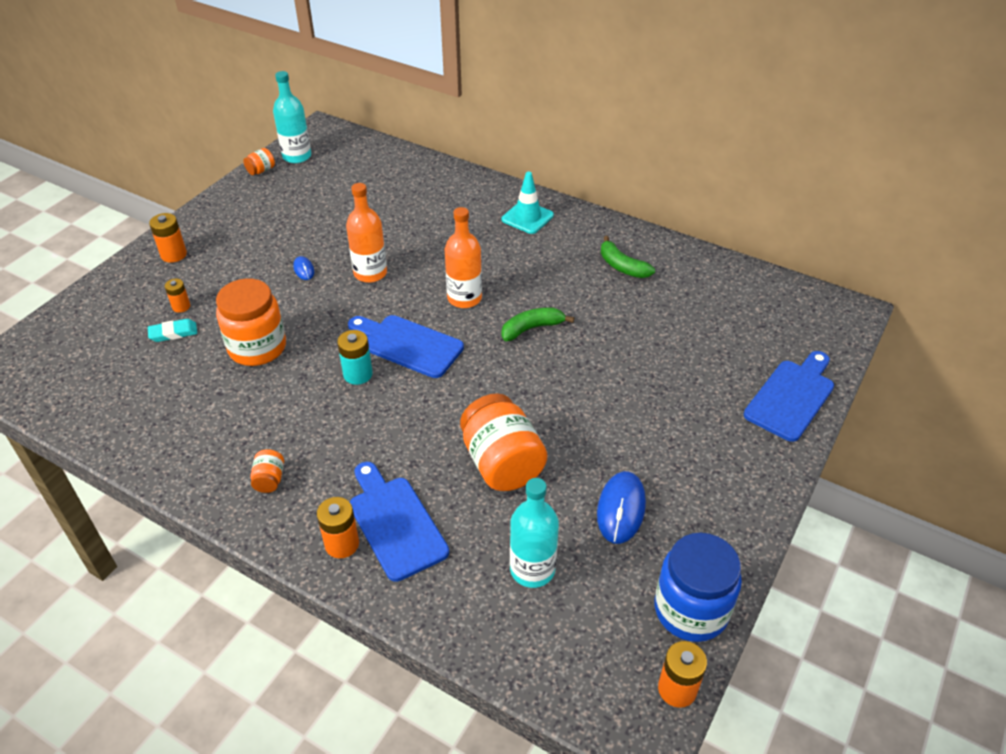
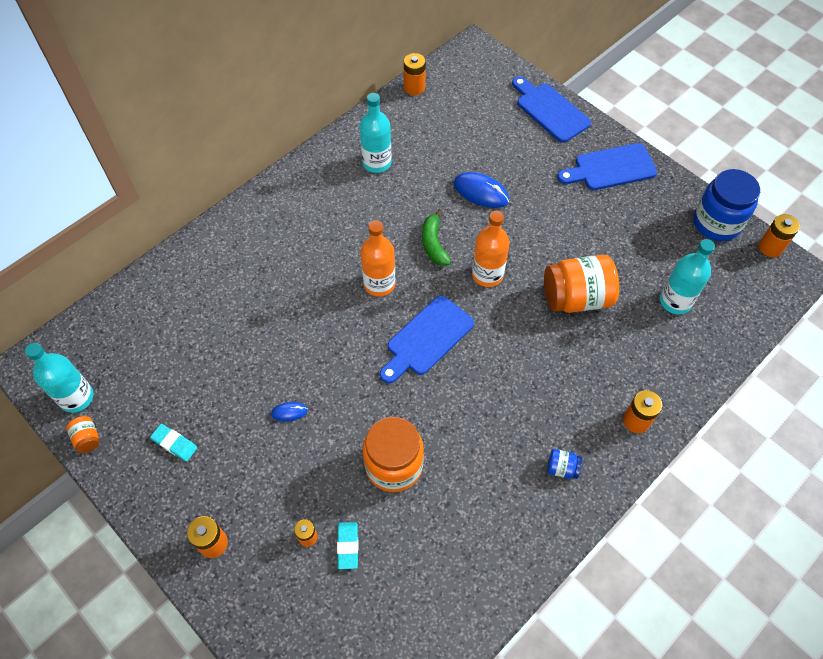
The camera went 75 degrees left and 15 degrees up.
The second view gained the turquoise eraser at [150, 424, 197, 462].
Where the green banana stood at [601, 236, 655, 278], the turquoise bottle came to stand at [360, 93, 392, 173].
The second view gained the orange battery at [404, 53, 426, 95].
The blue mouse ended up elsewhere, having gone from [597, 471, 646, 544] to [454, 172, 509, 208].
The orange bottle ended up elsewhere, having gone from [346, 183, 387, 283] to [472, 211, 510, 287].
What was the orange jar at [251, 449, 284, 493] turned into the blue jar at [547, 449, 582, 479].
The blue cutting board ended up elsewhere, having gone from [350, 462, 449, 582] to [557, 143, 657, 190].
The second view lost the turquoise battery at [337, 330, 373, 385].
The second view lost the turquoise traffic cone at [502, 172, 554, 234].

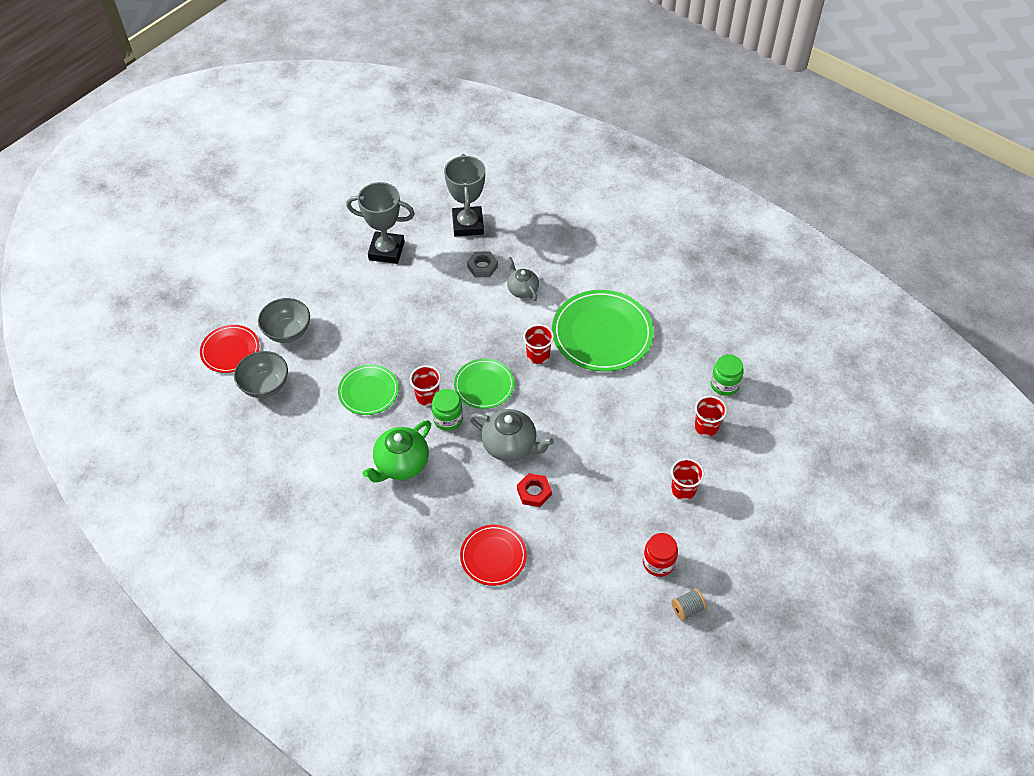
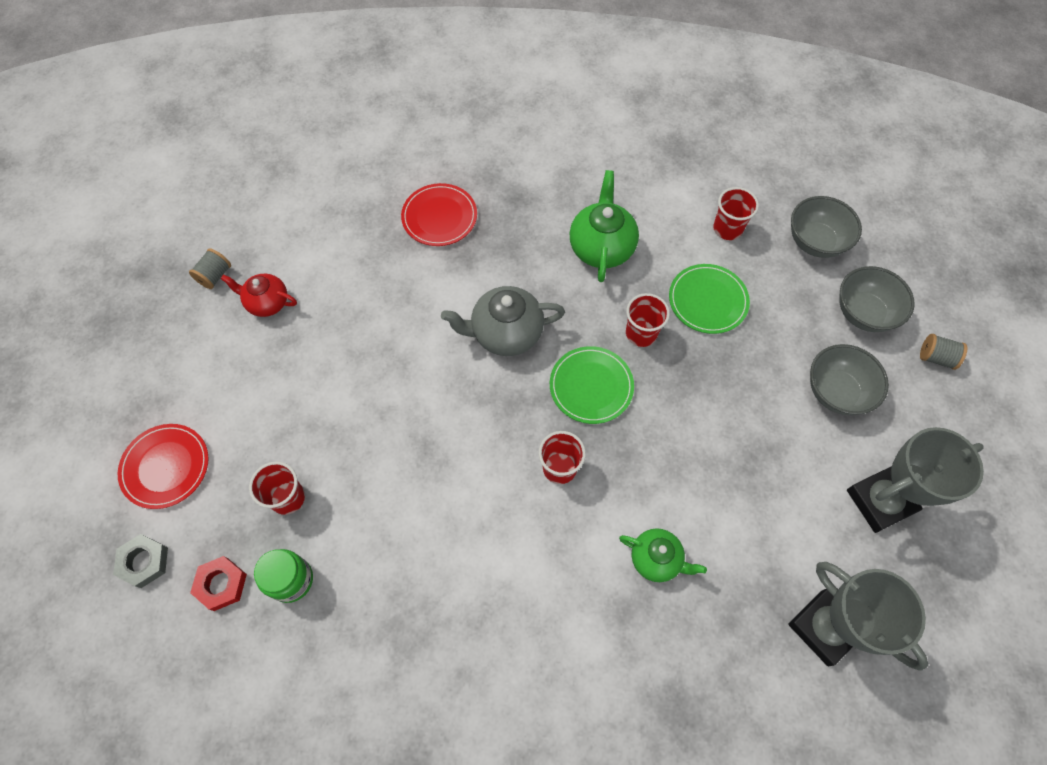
The camera went 145 degrees right and 10 degrees up.
The grey nut ended up elsewhere, having gone from [467, 251, 498, 277] to [113, 534, 168, 588].
The red plate ended up elsewhere, having gone from [200, 325, 259, 373] to [118, 424, 209, 509].
The red nut ended up elsewhere, having gone from [517, 473, 552, 507] to [190, 556, 247, 611].
Where the red jar stood at [643, 533, 678, 577], the red teapot came to stand at [221, 274, 297, 317].
What was the grey teapot at [507, 257, 539, 301] turned into the green teapot at [619, 528, 707, 582].
The red cup ended up elsewhere, having gone from [671, 458, 704, 500] to [713, 187, 759, 240].
The second view gained the grey bowl at [810, 344, 889, 415].
The second view gained the grey spool at [920, 334, 967, 370].
The second view lost the green jar at [432, 389, 463, 431].
The second view lost the green plate at [552, 290, 654, 372].

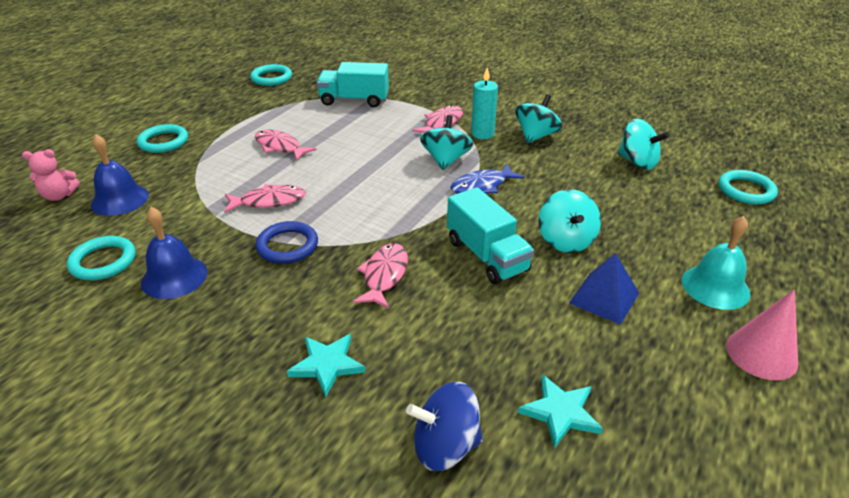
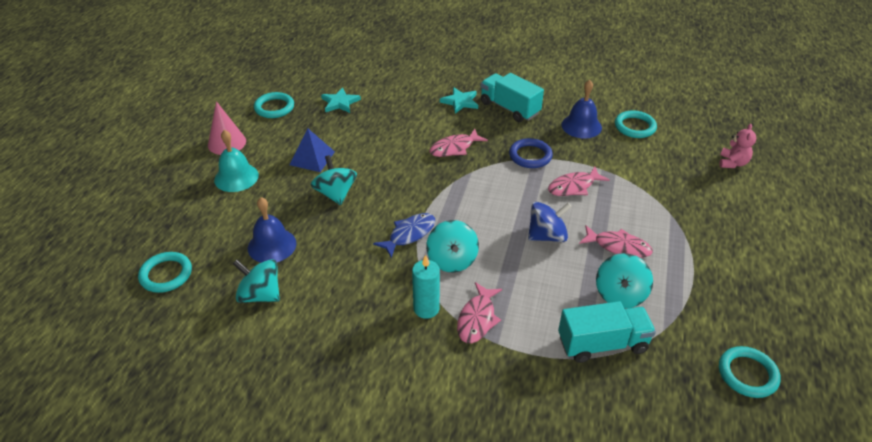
The camera went 165 degrees right and 5 degrees up.
The blue bell ended up elsewhere, having gone from [91, 134, 149, 216] to [248, 197, 297, 263].
The turquoise ring ended up elsewhere, having gone from [137, 124, 188, 153] to [254, 92, 294, 118].
The pink fish at [353, 243, 408, 309] ended up facing another way, 60 degrees clockwise from before.
The turquoise truck ended up elsewhere, having gone from [447, 187, 534, 284] to [481, 73, 544, 122].
The blue spinning top ended up elsewhere, having gone from [406, 382, 483, 471] to [528, 202, 572, 242].
The turquoise spinning top ended up elsewhere, having gone from [515, 94, 562, 143] to [596, 253, 653, 309].
The pink teddy bear at [22, 149, 80, 201] ended up facing another way, 135 degrees clockwise from before.

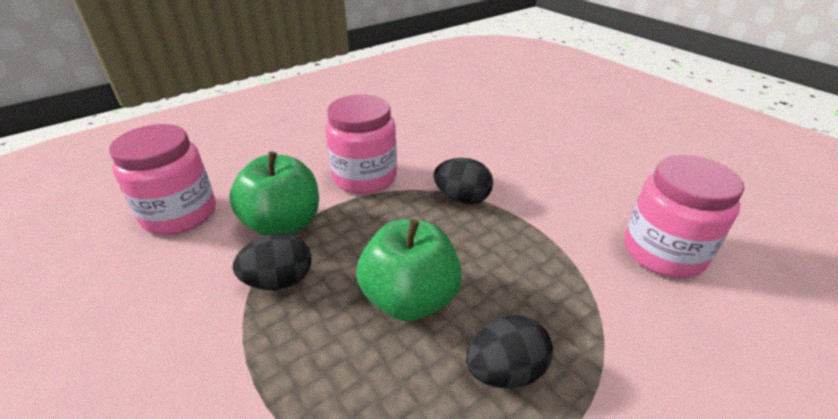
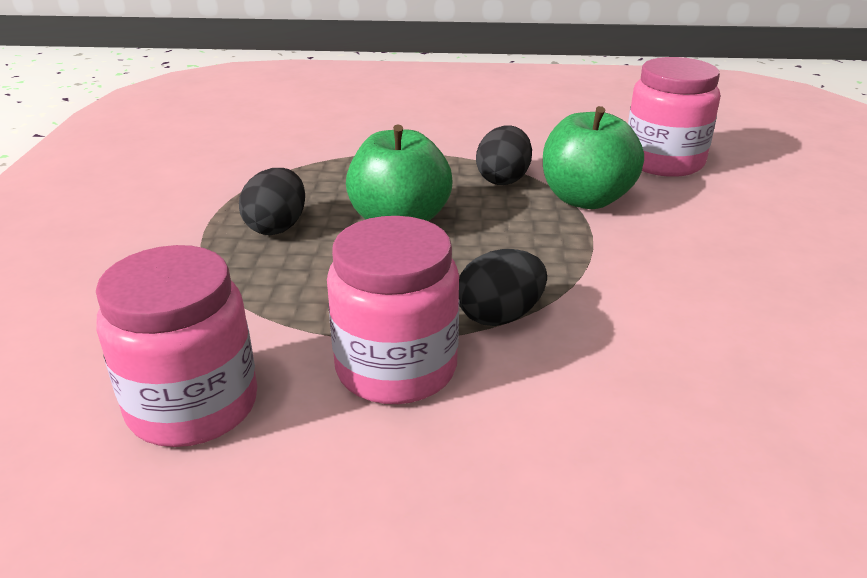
The camera went 130 degrees right and 5 degrees down.
The pink jar ended up elsewhere, having gone from [325, 94, 397, 194] to [327, 216, 459, 404].

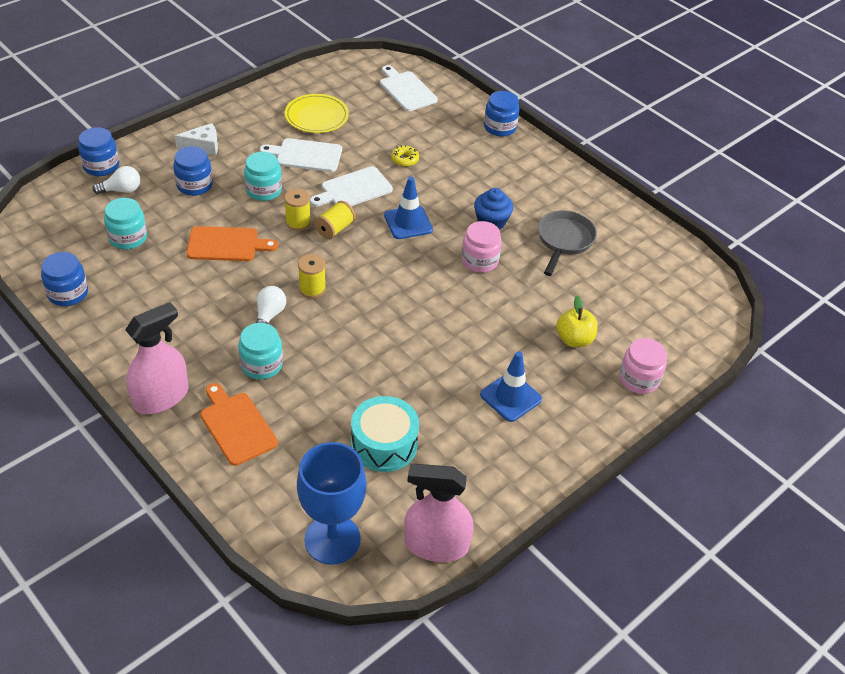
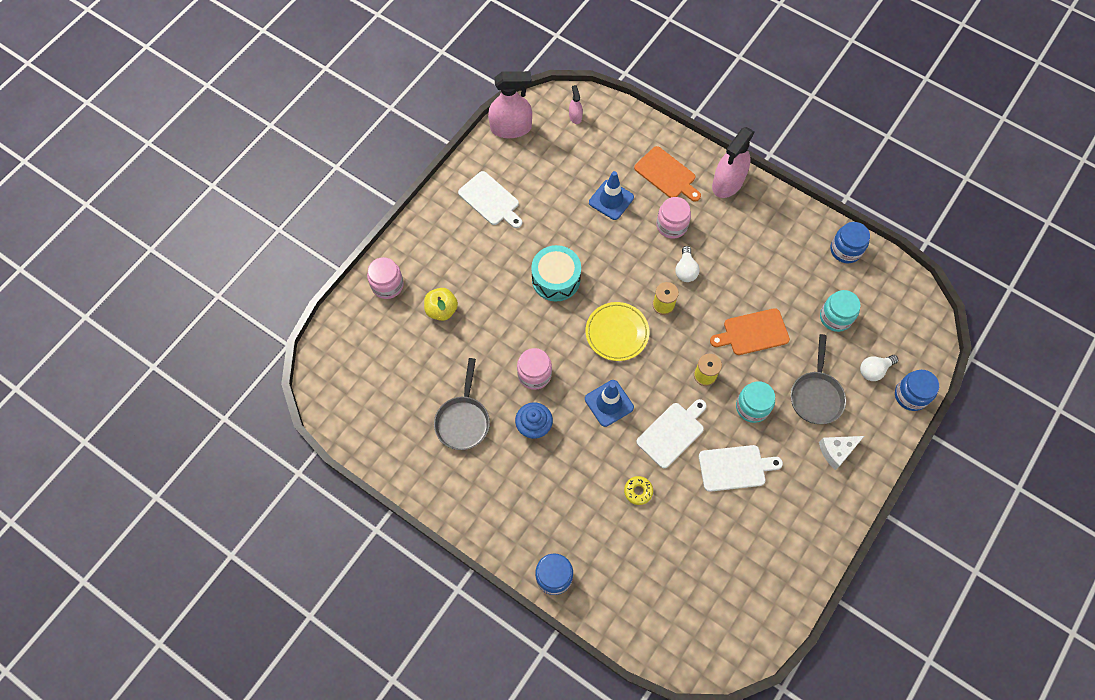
The camera went 170 degrees right and 20 degrees up.
The white cutting board ended up elsewhere, having gone from [380, 65, 438, 111] to [458, 171, 522, 228].
The turquoise drum ended up elsewhere, having gone from [351, 396, 419, 472] to [531, 245, 581, 301].
Where the blue goblet stood at [297, 442, 366, 565], the pink spray bottle came to stand at [569, 85, 583, 124].
The yellow plate ended up elsewhere, having gone from [285, 94, 349, 133] to [586, 302, 649, 361].
The blue traffic cone ended up elsewhere, having gone from [480, 351, 542, 422] to [589, 171, 634, 220].
What was the turquoise jar at [238, 323, 283, 379] turned into the pink jar at [656, 197, 691, 239].
Where the blue jar stood at [173, 146, 213, 196], the grey pan came to stand at [791, 334, 846, 424].
The second view lost the yellow spool at [314, 201, 356, 239].

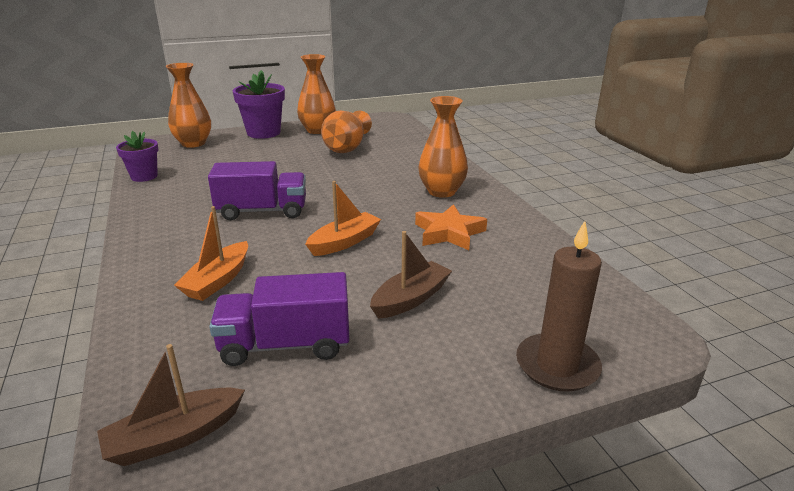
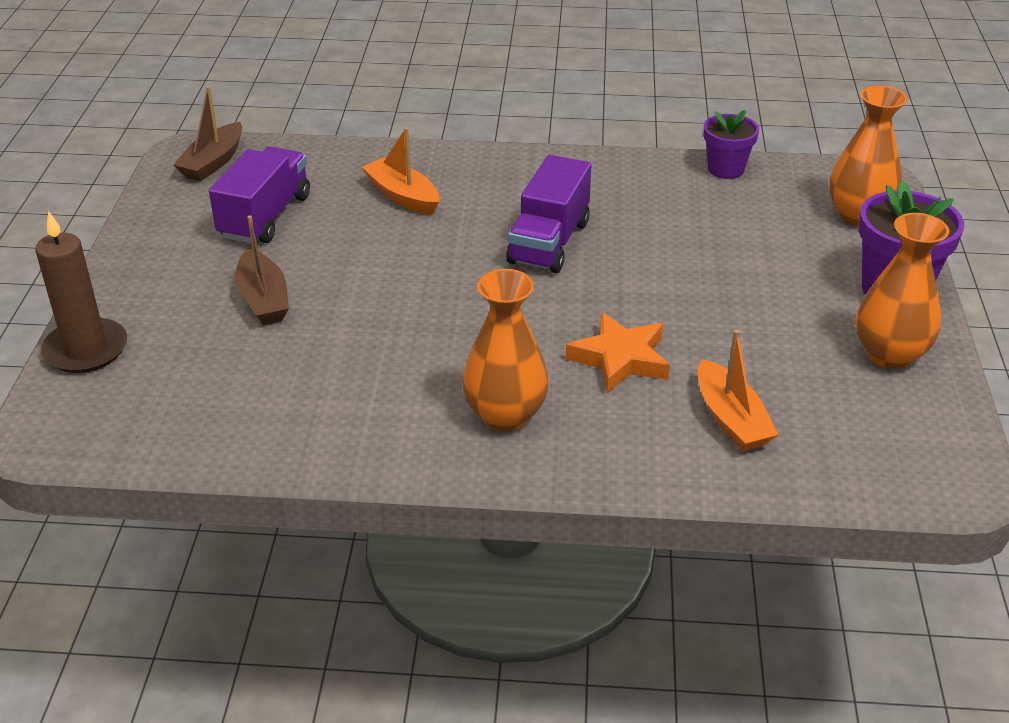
The camera went 115 degrees right and 10 degrees up.
The brown boat at [97, 344, 245, 466] ended up facing another way, 150 degrees counterclockwise from before.
The orange star ended up elsewhere, having gone from [415, 204, 487, 250] to [566, 312, 670, 394].
The orange boat ended up elsewhere, having gone from [305, 181, 381, 256] to [698, 330, 779, 451].
The second view lost the orange vase at [321, 110, 372, 153].

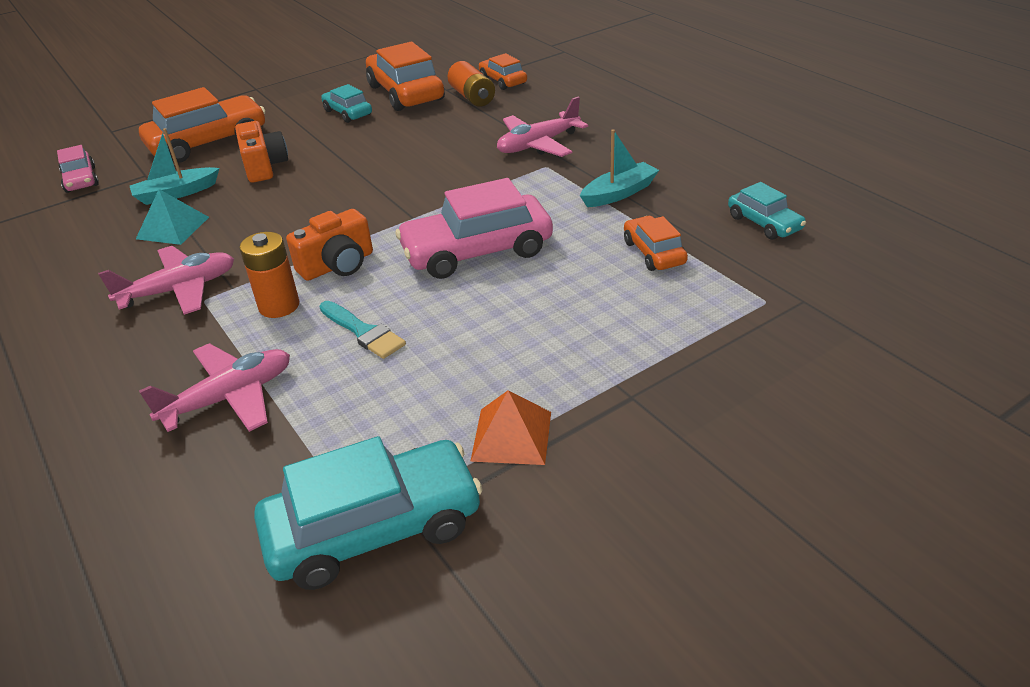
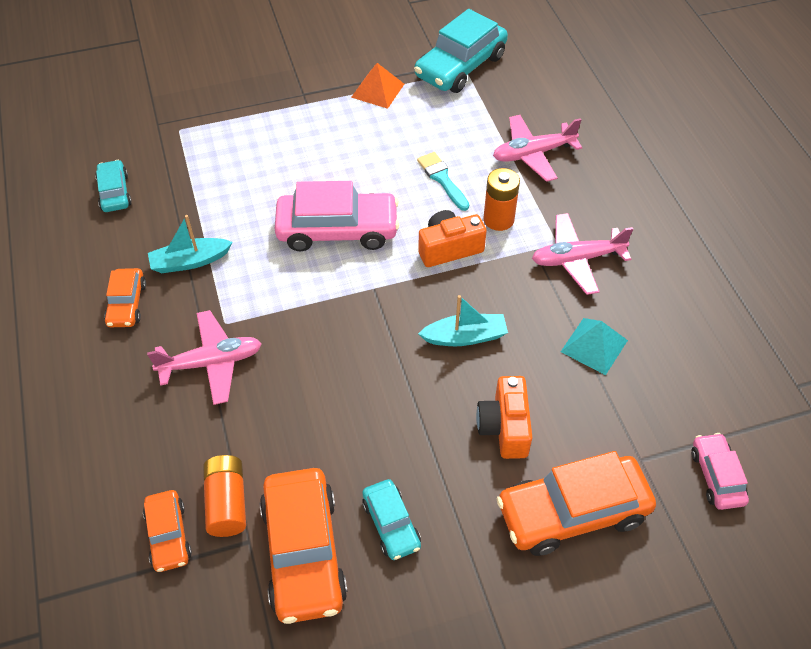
The camera went 165 degrees left and 15 degrees up.
The orange car ended up elsewhere, having gone from [624, 216, 688, 271] to [104, 268, 146, 327].
The turquoise car at [254, 436, 483, 590] ended up facing another way, 45 degrees counterclockwise from before.
The turquoise boat ended up elsewhere, having gone from [130, 128, 219, 205] to [418, 295, 508, 346].

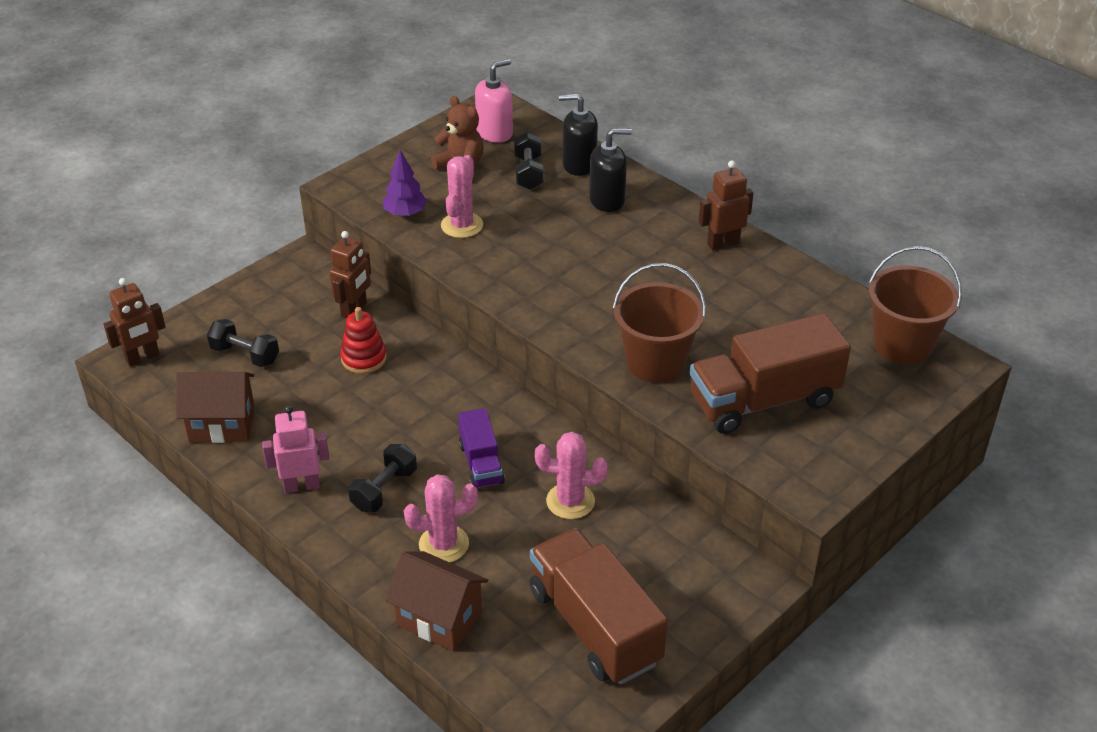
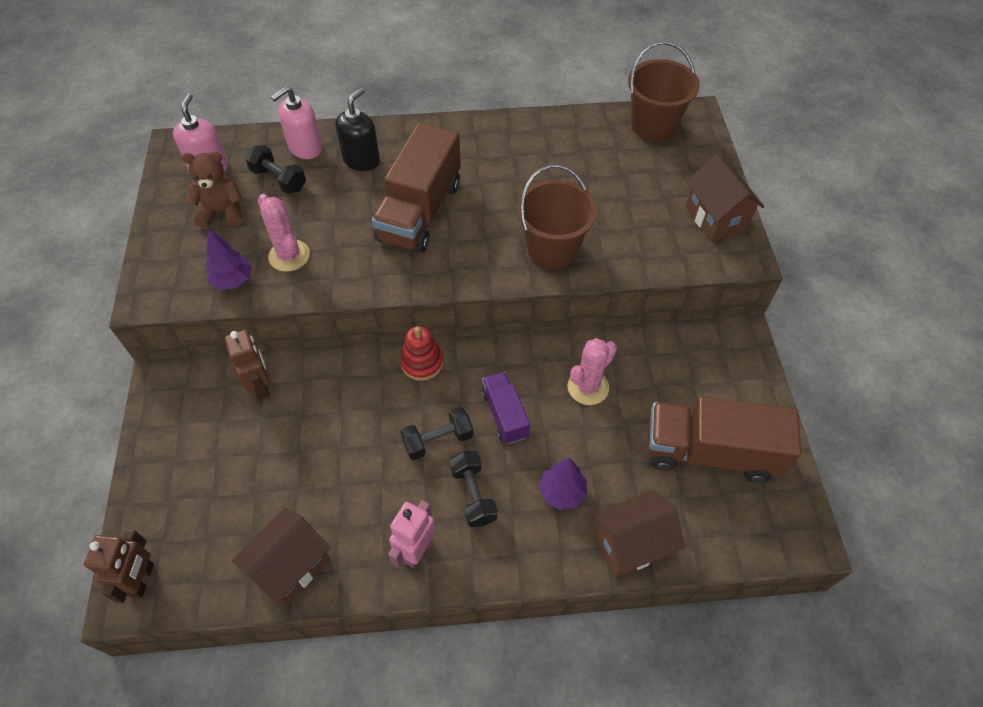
The camera went 50 degrees left and 15 degrees up.
What was the black soap dispenser at [559, 94, 598, 176] turned into the pink soap dispenser at [271, 86, 322, 159].
The brown truck ended up elsewhere, having gone from [690, 313, 851, 434] to [372, 123, 461, 253].
The red stacking toy ended up elsewhere, having gone from [340, 307, 387, 374] to [400, 326, 443, 381].
The black dumbbell ended up elsewhere, having gone from [207, 319, 279, 367] to [400, 407, 473, 460].
The purple truck at [458, 408, 505, 488] ended up facing another way, 135 degrees counterclockwise from before.
Where the pink cactus stood at [404, 474, 478, 562], the purple tree came to stand at [539, 458, 587, 510].
The second view gained the brown house at [686, 154, 764, 242].
The second view lost the brown robot at [698, 160, 754, 250].

